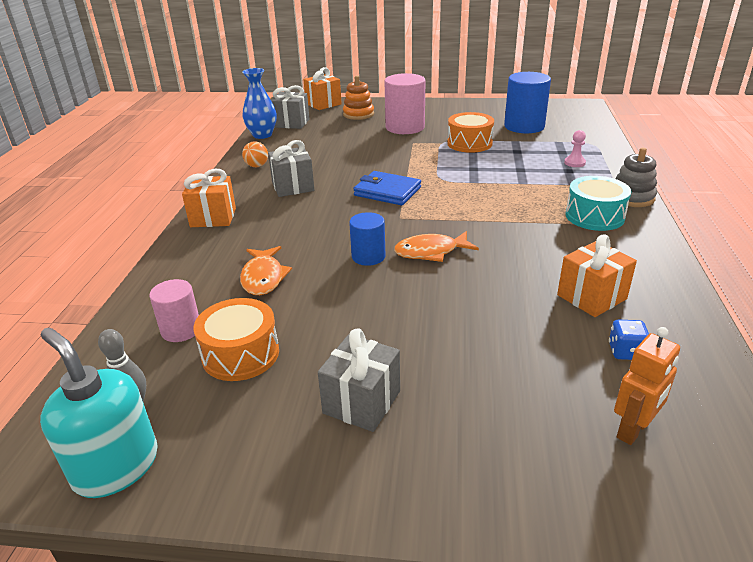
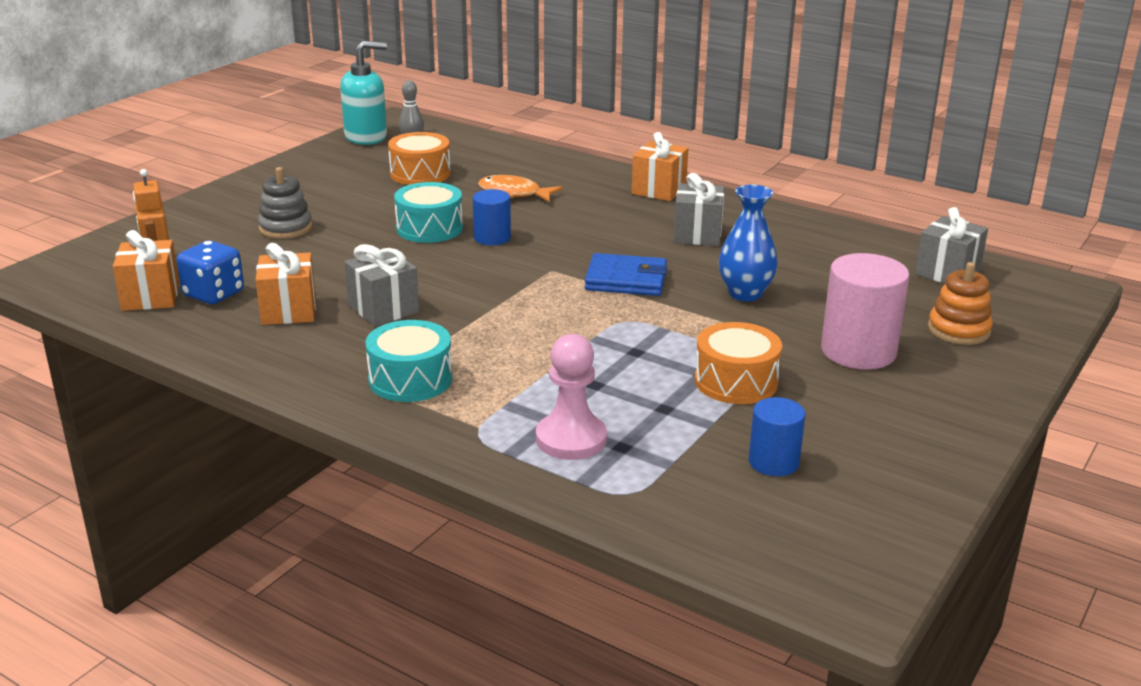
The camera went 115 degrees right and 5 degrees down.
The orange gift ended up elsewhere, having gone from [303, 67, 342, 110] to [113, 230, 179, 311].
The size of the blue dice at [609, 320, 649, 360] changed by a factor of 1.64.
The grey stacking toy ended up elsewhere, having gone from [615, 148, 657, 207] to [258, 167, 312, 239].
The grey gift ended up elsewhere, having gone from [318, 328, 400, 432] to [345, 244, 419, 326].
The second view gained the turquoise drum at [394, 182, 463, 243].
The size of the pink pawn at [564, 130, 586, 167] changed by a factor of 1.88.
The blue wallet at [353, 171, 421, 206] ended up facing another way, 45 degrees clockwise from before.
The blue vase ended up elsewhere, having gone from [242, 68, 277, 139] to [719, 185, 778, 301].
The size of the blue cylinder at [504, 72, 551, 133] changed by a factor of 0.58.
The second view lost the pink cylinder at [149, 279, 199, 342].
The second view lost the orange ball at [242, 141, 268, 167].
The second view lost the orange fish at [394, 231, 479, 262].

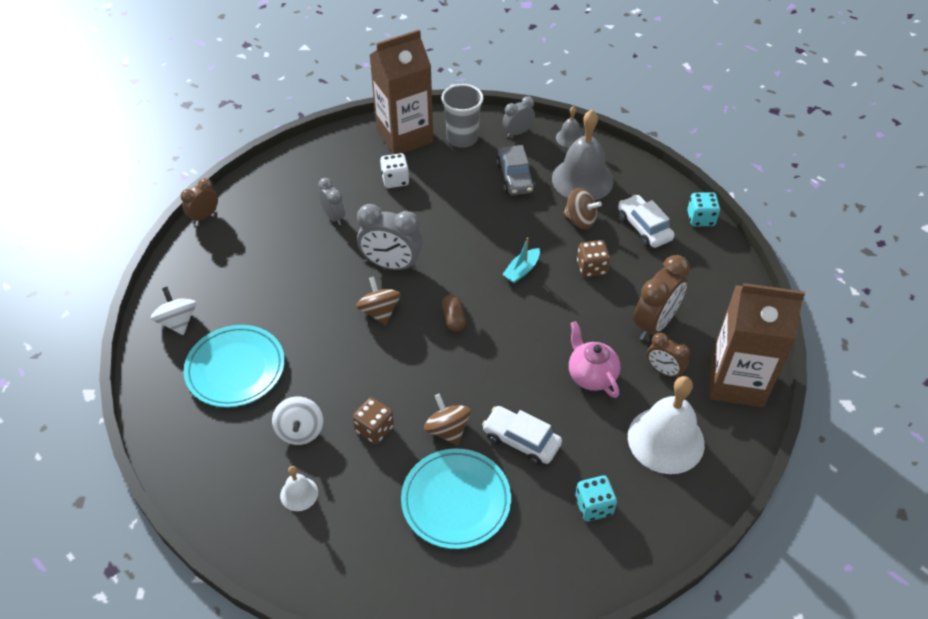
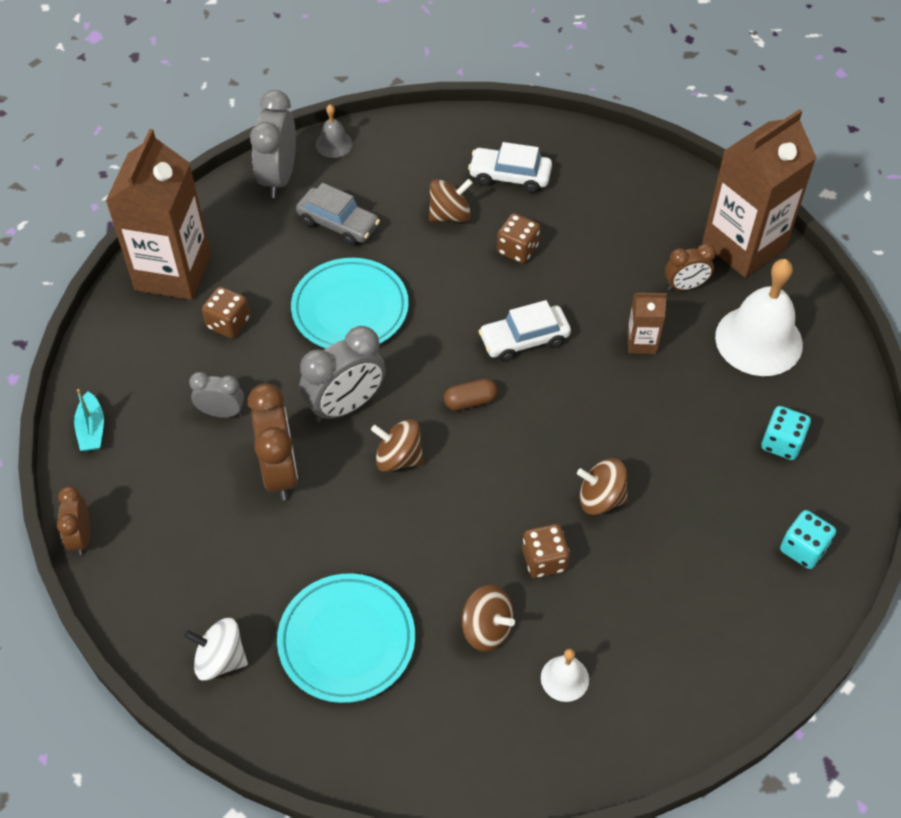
The camera went 50 degrees left and 5 degrees up.
The turquoise boat ended up elsewhere, having gone from [502, 237, 540, 283] to [74, 389, 104, 451].
What was the white dice at [380, 153, 409, 188] turned into the brown dice at [202, 286, 250, 338].
The brown clock ended up elsewhere, having gone from [633, 255, 690, 340] to [248, 383, 298, 500].
The size of the grey clock at [503, 97, 535, 137] changed by a factor of 1.70.
The turquoise plate ended up elsewhere, having gone from [401, 449, 511, 549] to [291, 258, 409, 348].
The brown capsule at [442, 294, 466, 332] ended up facing another way, 45 degrees counterclockwise from before.
What was the white spinning top at [272, 397, 323, 445] turned into the brown spinning top at [462, 585, 515, 652].
The white car ended up elsewhere, having gone from [482, 406, 562, 465] to [479, 300, 571, 362].
Where the pink teapot stood at [569, 321, 620, 398], the brown carton came to stand at [627, 293, 667, 354].
The turquoise dice ended up elsewhere, having gone from [687, 192, 720, 226] to [780, 510, 836, 569].
The second view lost the grey cup at [441, 84, 484, 148].
The second view lost the grey bell at [552, 110, 614, 201].

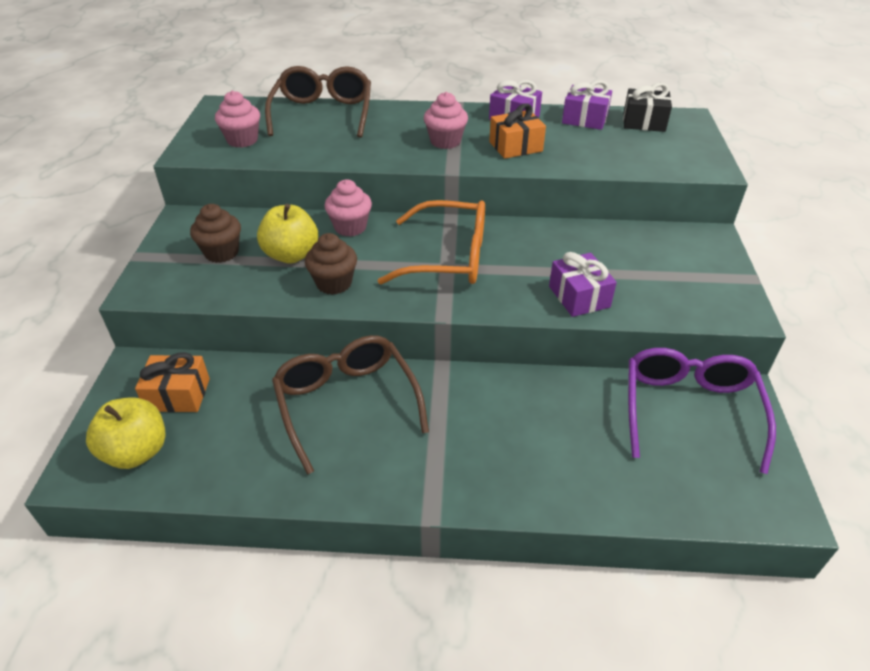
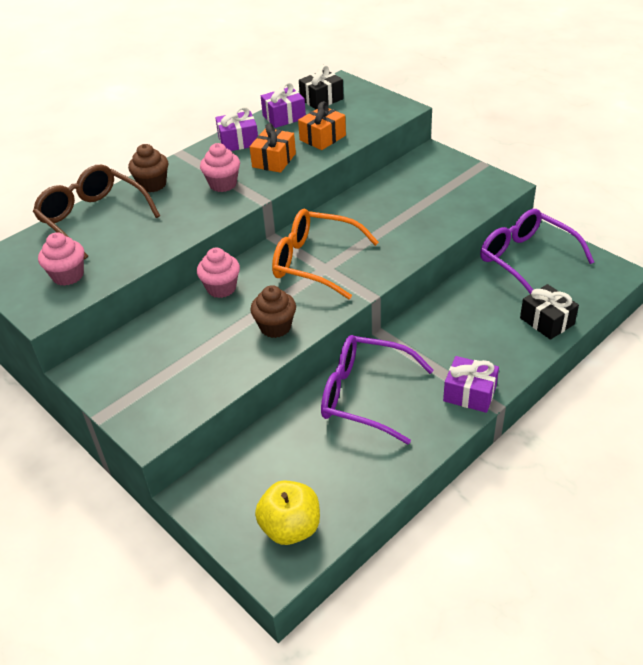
The camera went 45 degrees left and 0 degrees up.
The brown cupcake ended up elsewhere, having gone from [190, 204, 241, 263] to [128, 144, 168, 192].
The orange glasses at [377, 200, 485, 284] ended up facing another way, 120 degrees counterclockwise from before.
The orange gift ended up elsewhere, having gone from [135, 352, 210, 412] to [298, 101, 346, 150].
What was the brown glasses at [272, 335, 429, 475] turned into the purple glasses at [321, 335, 434, 445].
The purple gift ended up elsewhere, having gone from [549, 252, 617, 317] to [443, 356, 499, 413].
The second view gained the black gift at [520, 284, 579, 340].
The second view lost the yellow apple at [257, 204, 318, 264].

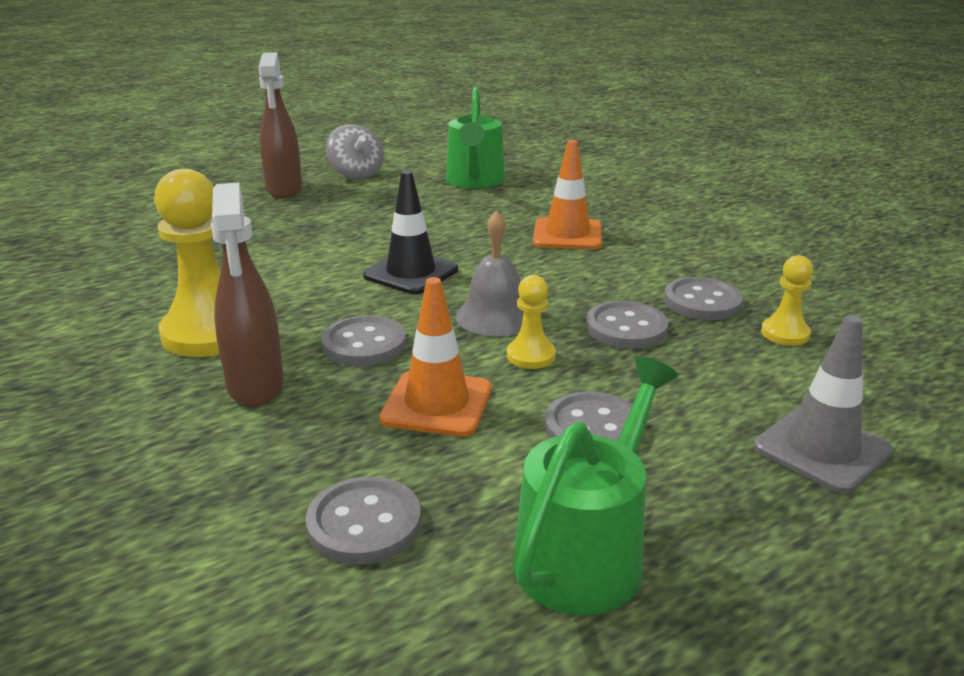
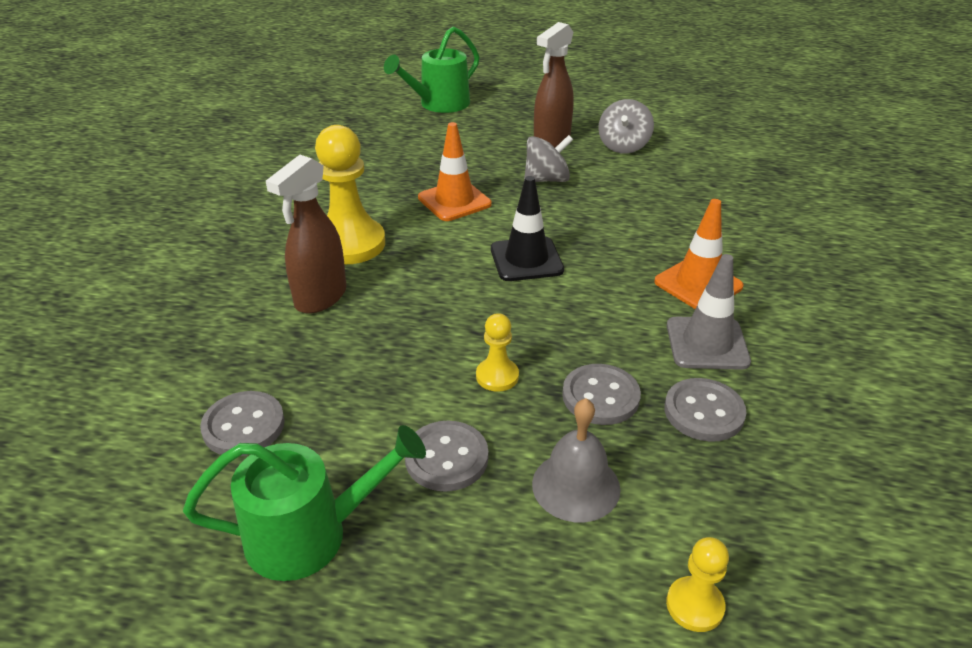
The camera went 45 degrees right and 10 degrees up.
The green watering can ended up elsewhere, having gone from [446, 87, 505, 189] to [384, 27, 479, 113].
The orange traffic cone ended up elsewhere, having gone from [379, 277, 492, 437] to [418, 122, 492, 221].
The second view gained the grey spinning top at [524, 135, 573, 182].
The grey bell ended up elsewhere, having gone from [456, 210, 524, 336] to [532, 398, 620, 522].
The yellow pawn ended up elsewhere, having gone from [761, 255, 813, 346] to [666, 537, 729, 632].
The grey traffic cone ended up elsewhere, having gone from [754, 315, 893, 494] to [667, 254, 751, 370].
The second view lost the grey button at [322, 315, 406, 366].

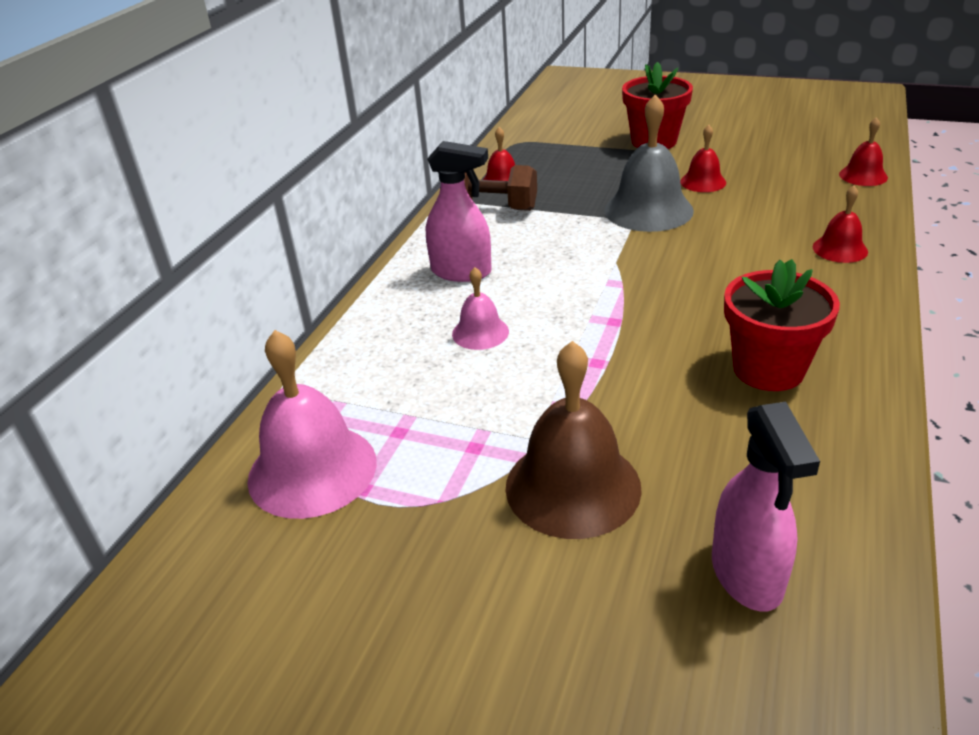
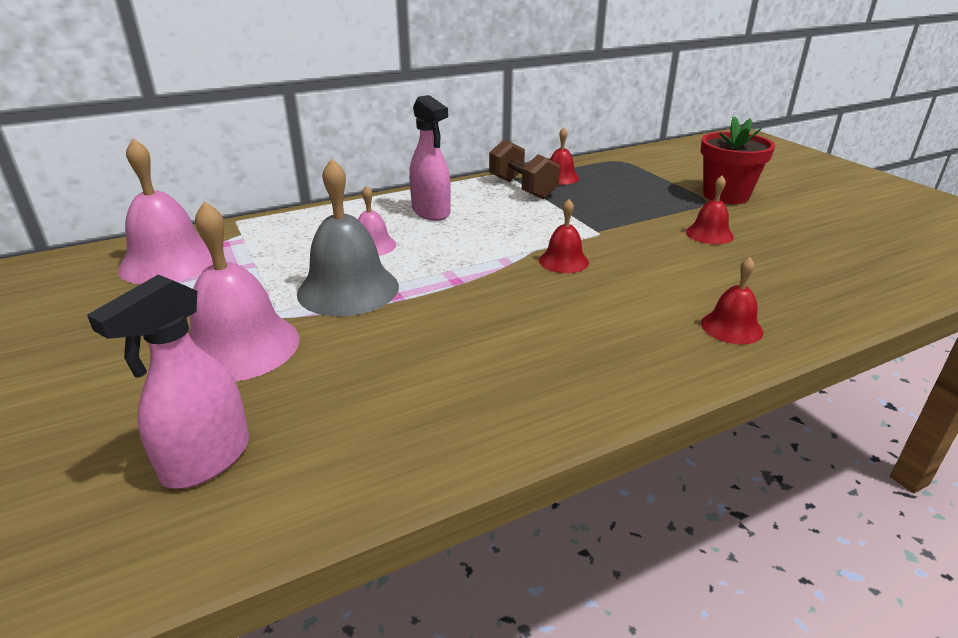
The camera went 40 degrees right and 5 degrees down.
What was the brown bell at [505, 341, 642, 539] turned into the pink bell at [189, 201, 300, 382].
The grey bell ended up elsewhere, having gone from [604, 94, 694, 232] to [297, 159, 399, 317].
The red bell ended up elsewhere, having gone from [839, 117, 888, 186] to [539, 199, 589, 273].
The second view lost the red flower pot at [724, 259, 840, 391].

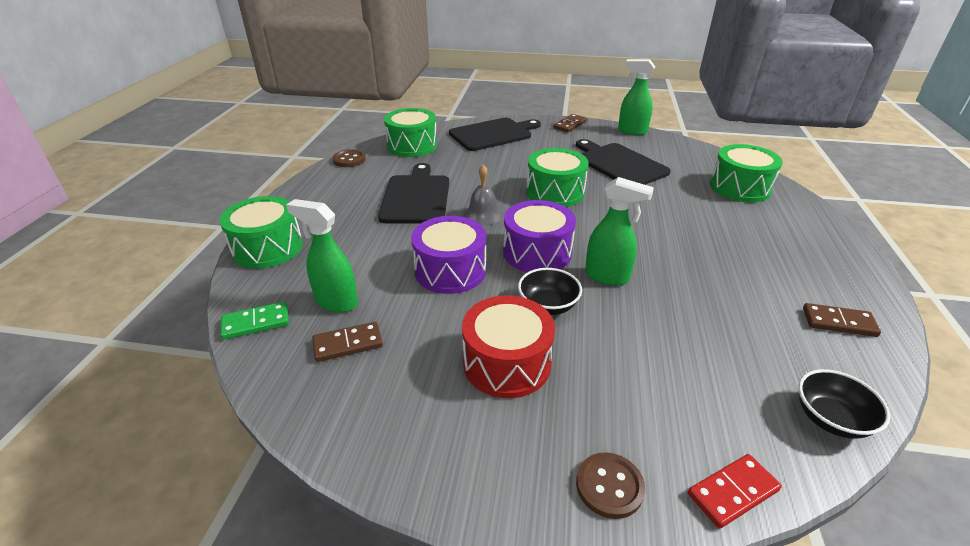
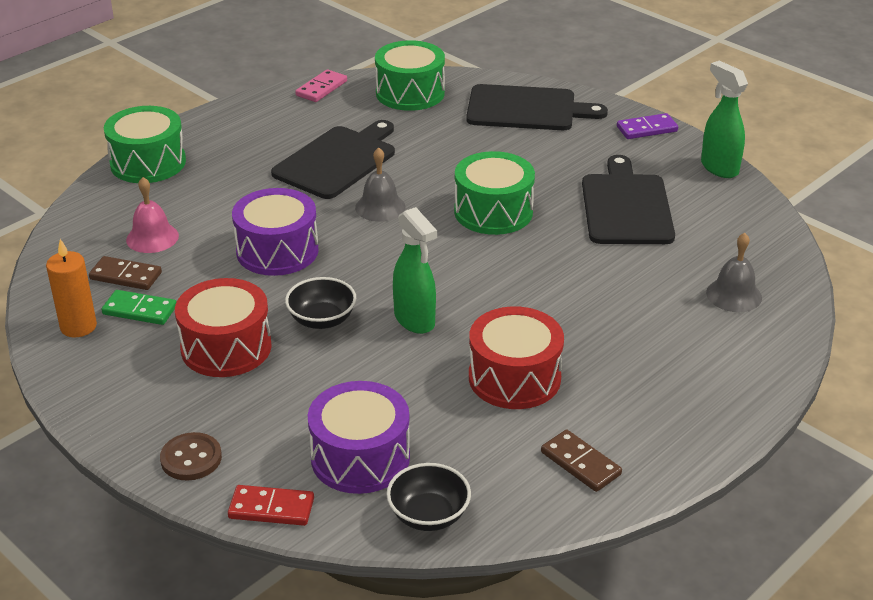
The camera went 35 degrees right and 0 degrees up.
The second view gained the orange candle at [46, 239, 97, 337].
The green domino ended up elsewhere, having gone from [220, 302, 289, 340] to [102, 290, 176, 325].
Where the green spray bottle stood at [286, 199, 358, 313], the pink bell came to stand at [126, 177, 179, 253].
Where the brown button stood at [332, 149, 366, 167], the pink domino came to stand at [295, 69, 347, 102].
The purple drum ended up elsewhere, having gone from [503, 200, 576, 272] to [308, 381, 410, 494].
The second view gained the red drum at [469, 306, 564, 409].
What was the brown domino at [553, 114, 587, 132] turned into the purple domino at [617, 113, 678, 139].
Where the green drum stood at [710, 144, 783, 202], the grey bell came to stand at [706, 233, 762, 312].

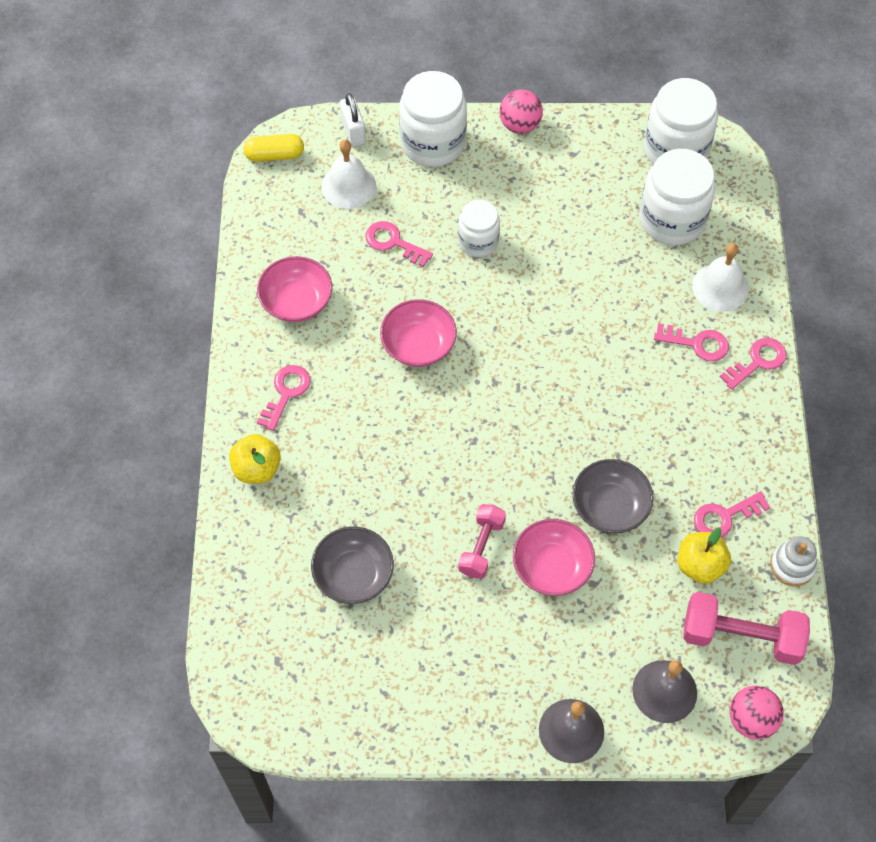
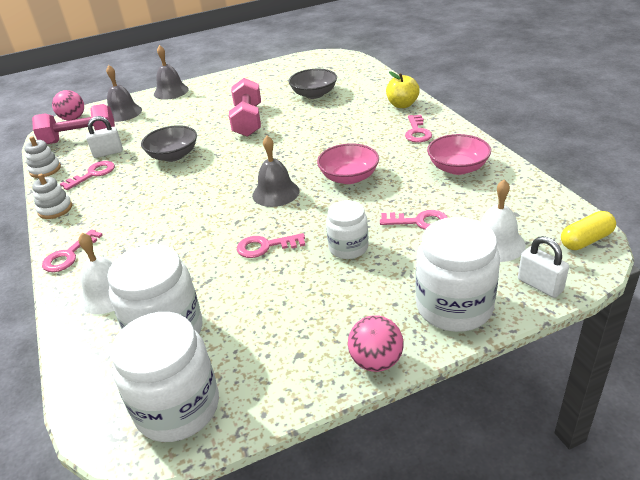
The camera went 160 degrees right and 25 degrees down.
The second view gained the white stacking toy at [32, 174, 72, 219].
Where the yellow apple stood at [678, 528, 731, 584], the white padlock came to stand at [86, 116, 123, 158].
The size of the pink dumbbell at [458, 504, 506, 579] changed by a factor of 1.60.
The pink key ended up elsewhere, having gone from [654, 323, 729, 362] to [237, 233, 306, 258].
The second view gained the grey bell at [252, 136, 300, 207].
The second view lost the pink bowl at [513, 519, 595, 596].

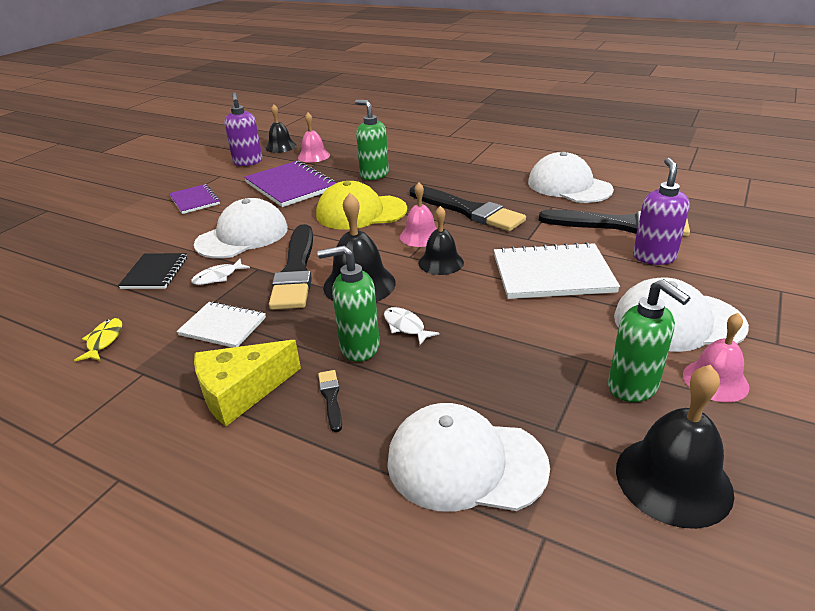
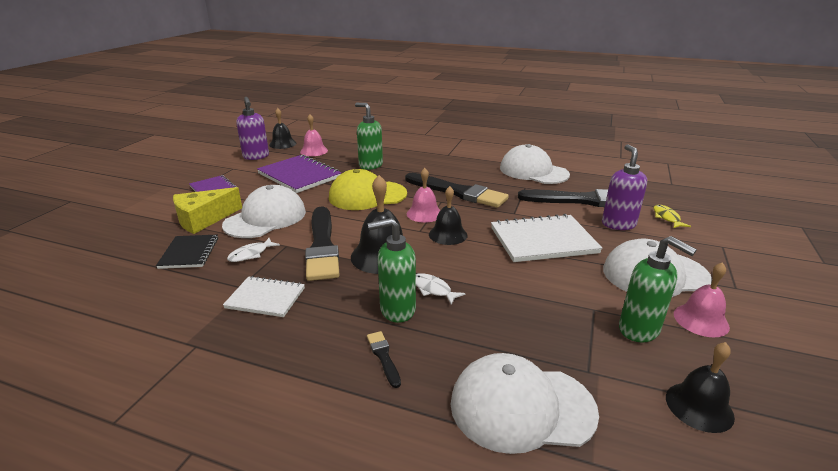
The camera went 10 degrees left and 5 degrees down.
The yellow cheese ended up elsewhere, having gone from [194, 340, 301, 426] to [173, 187, 242, 234].
The yellow fish ended up elsewhere, having gone from [74, 318, 122, 361] to [654, 205, 691, 228].
The size of the black bell at [616, 365, 734, 529] changed by a factor of 0.65.

